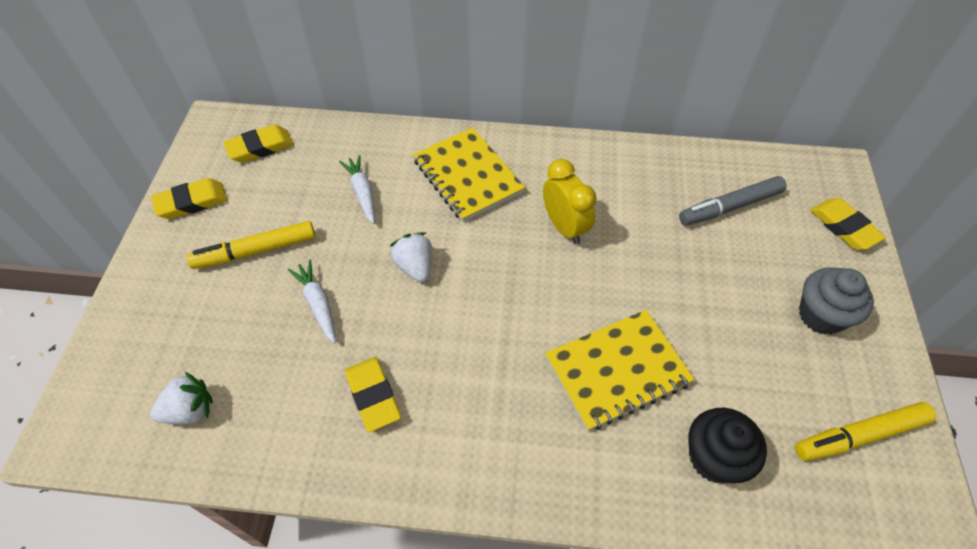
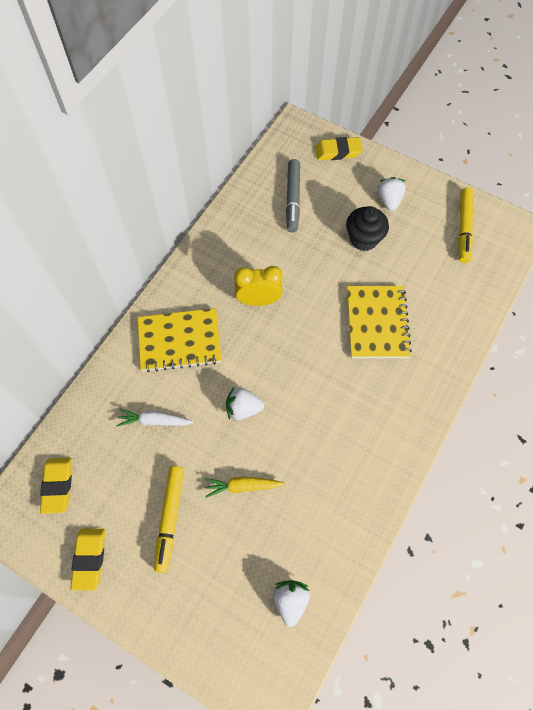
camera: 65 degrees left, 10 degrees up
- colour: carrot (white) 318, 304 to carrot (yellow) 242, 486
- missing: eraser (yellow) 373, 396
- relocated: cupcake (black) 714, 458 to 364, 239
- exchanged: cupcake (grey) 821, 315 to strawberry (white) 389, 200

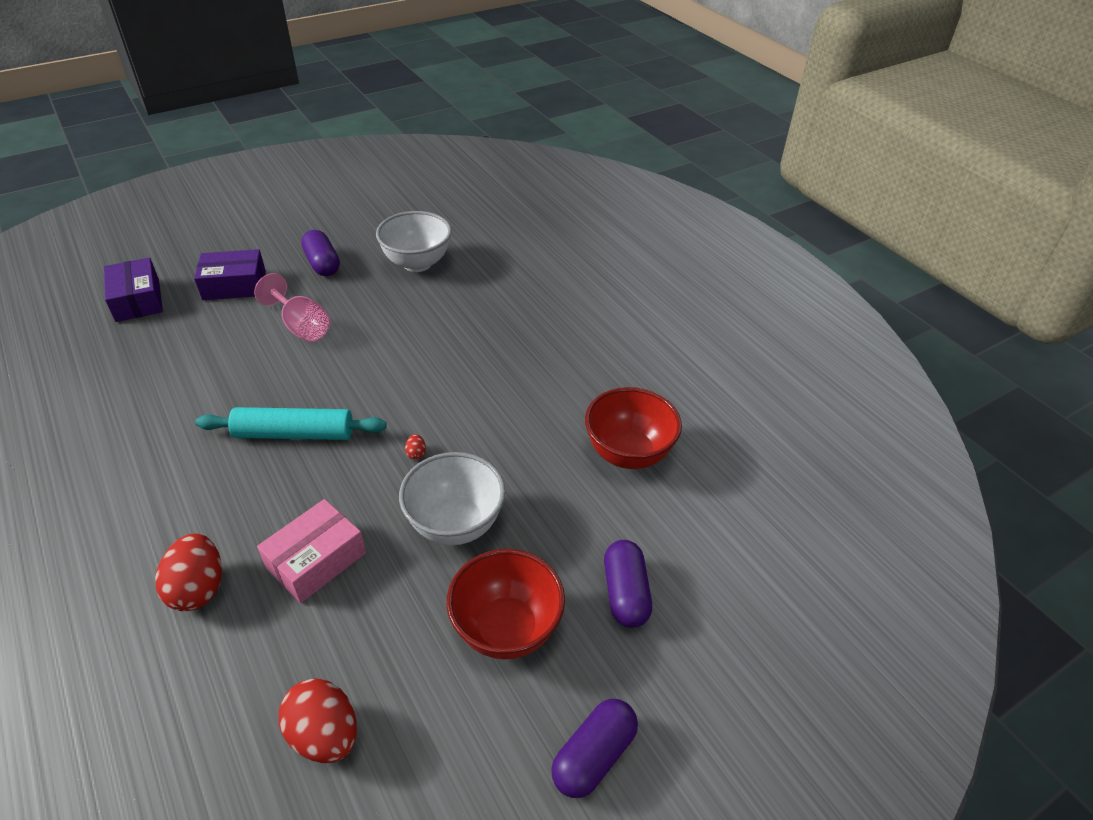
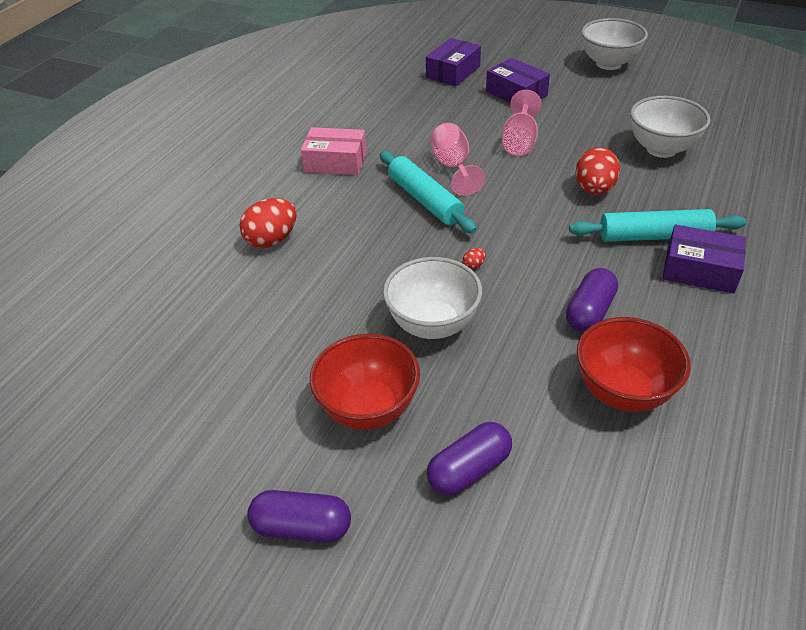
camera: 60 degrees right, 0 degrees up
- relocated: box (pink) 316, 560 to 335, 162
- relocated: egg (red) 325, 735 to 594, 189
- relocated: capsule (purple) 322, 264 to 589, 312
- appeared: goblet (pink) 453, 167
- appeared: rolling pin (turquoise) 654, 236
- appeared: bowl (white) 608, 64
- appeared: box (purple) 699, 270

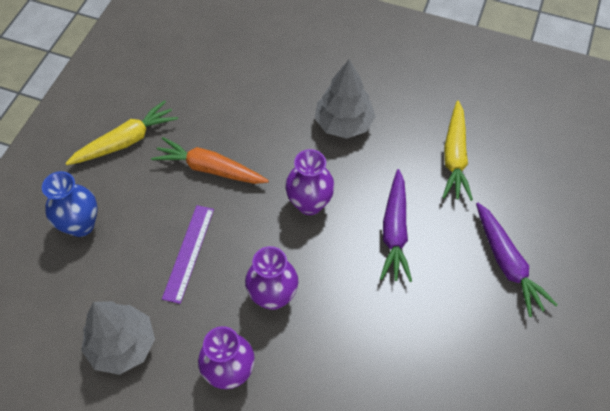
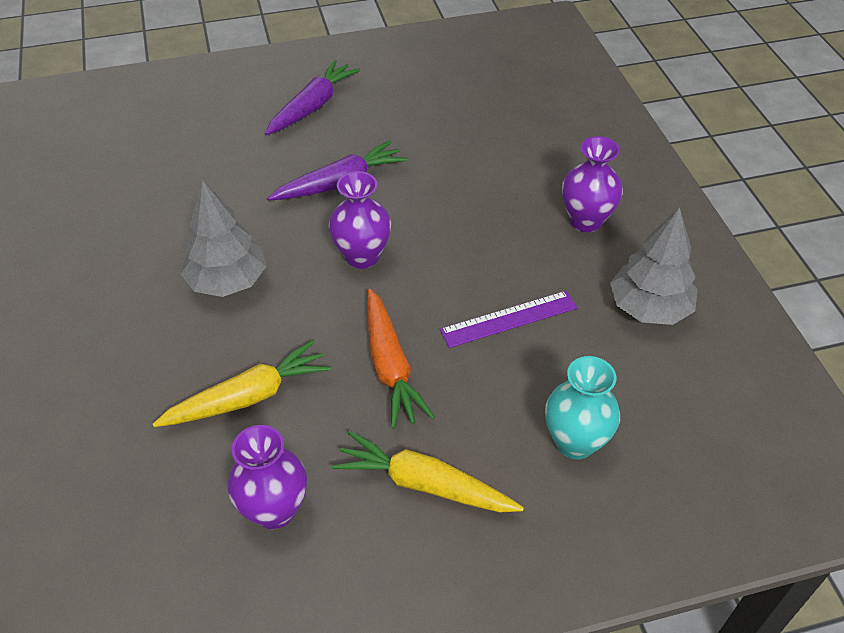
camera: 125 degrees left, 10 degrees down
- colour: vase (blue) 81, 225 to vase (turquoise) 575, 442
- relocated: vase (purple) 273, 296 to 274, 510
- relocated: carrot (yellow) 454, 157 to 248, 397

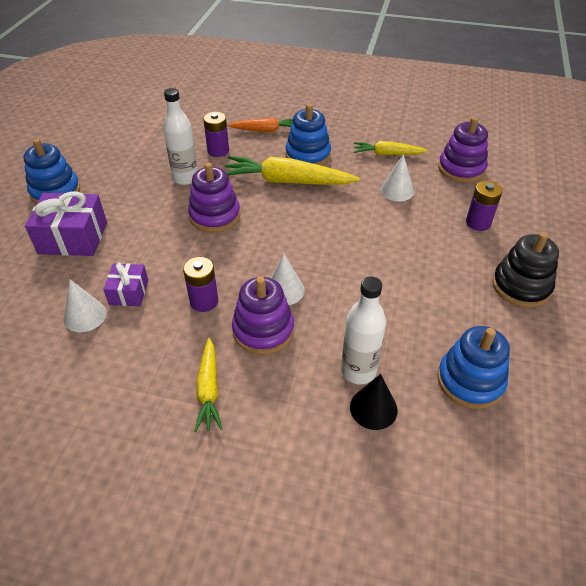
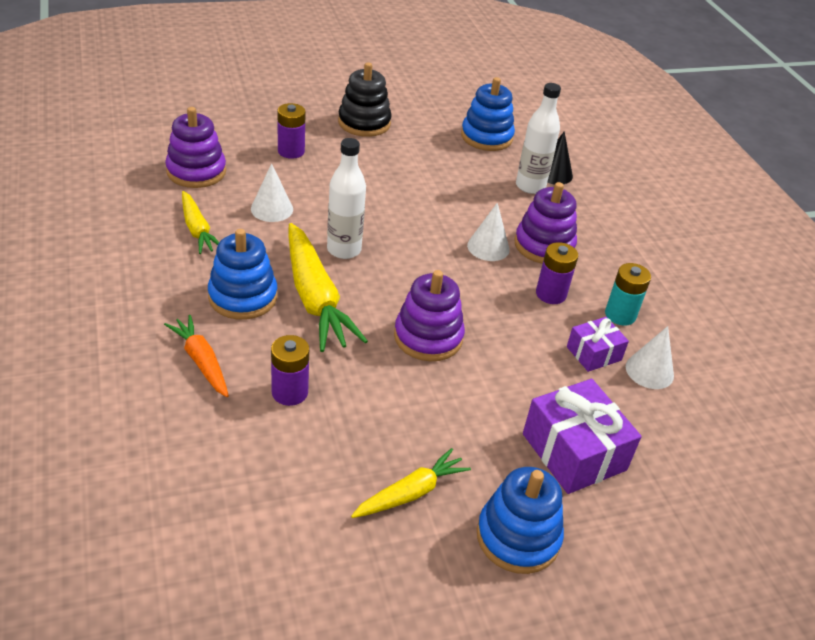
camera: 125 degrees left, 5 degrees down
- relocated: bottle (white) 185, 178 to 344, 250
- relocated: carrot (yellow) 209, 389 to 411, 493
- appeared: battery (turquoise) 620, 315

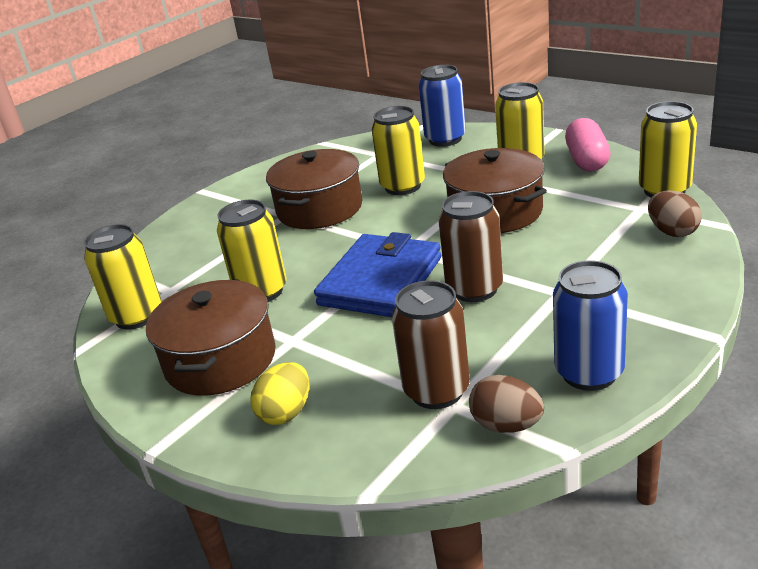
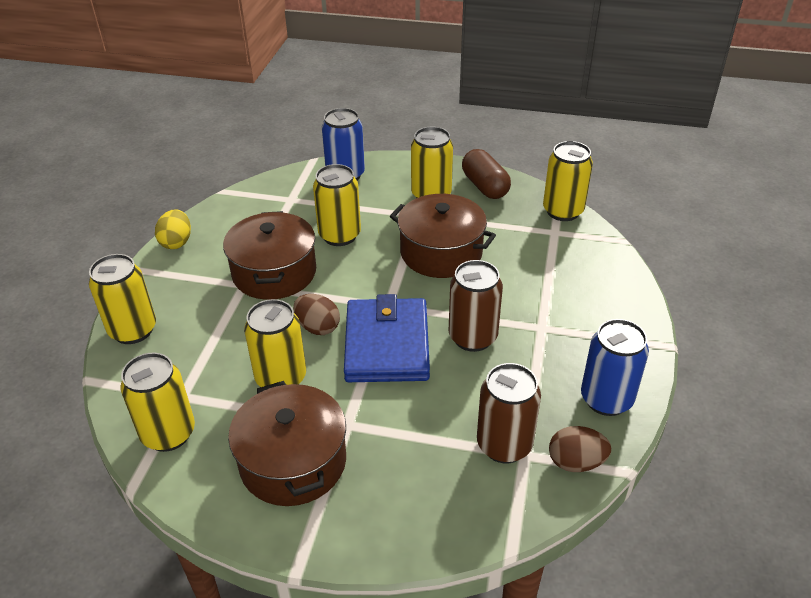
camera: 30 degrees left, 10 degrees up
- relocated: egg (yellow) 286, 412 to 176, 242
- colour: capsule (pink) 587, 160 to capsule (brown) 485, 186
- relocated: egg (brown) 672, 232 to 318, 327
- appeared: can (yellow) 133, 330

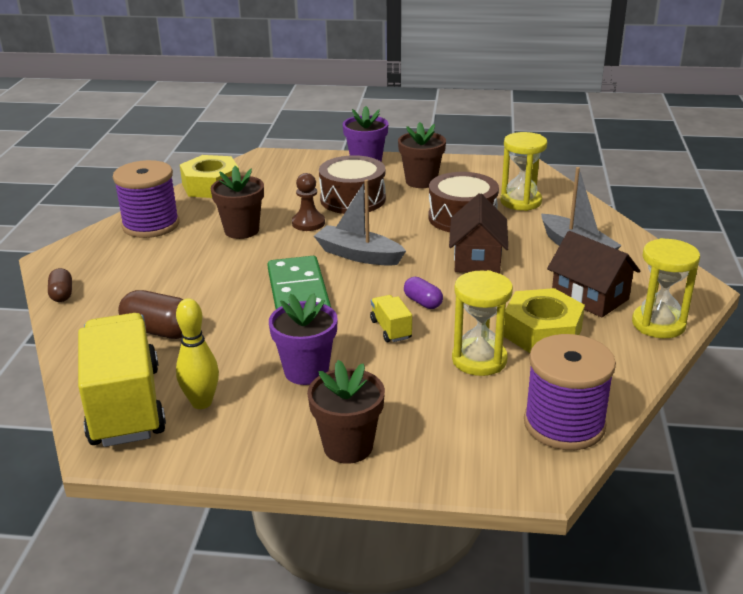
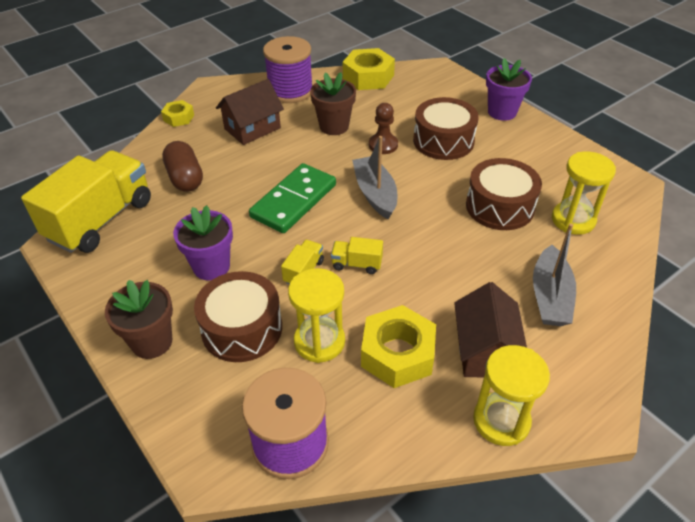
camera: 45 degrees right, 15 degrees up
- exchanged: capsule (brown) 62, 294 to nut (yellow) 179, 118
- missing: bowling pin (yellow) 201, 403
- missing: flower pot (brown) 421, 181
- exchanged: capsule (purple) 423, 302 to truck (yellow) 357, 264
- relocated: house (brown) 477, 259 to 252, 128
- appeared: drum (brown) 242, 328

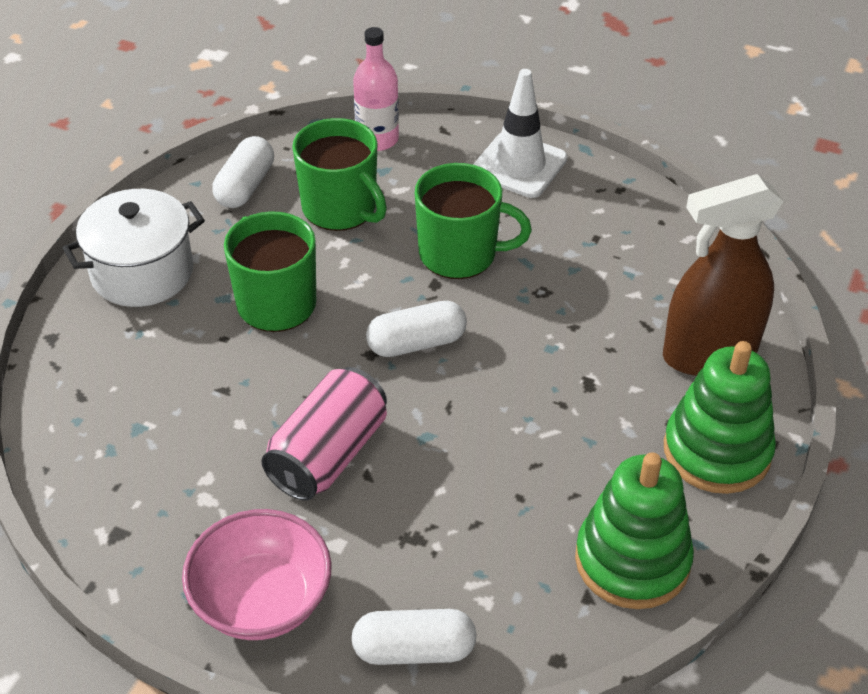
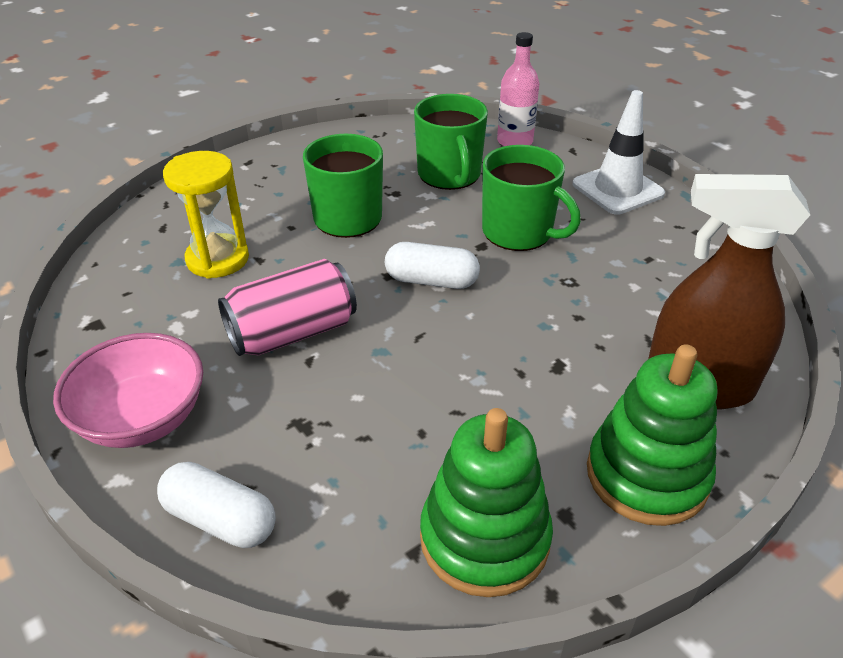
camera: 30 degrees right, 5 degrees down
- missing: pot (white) 142, 272
- missing: capsule (white) 245, 186
- appeared: hourglass (yellow) 217, 259

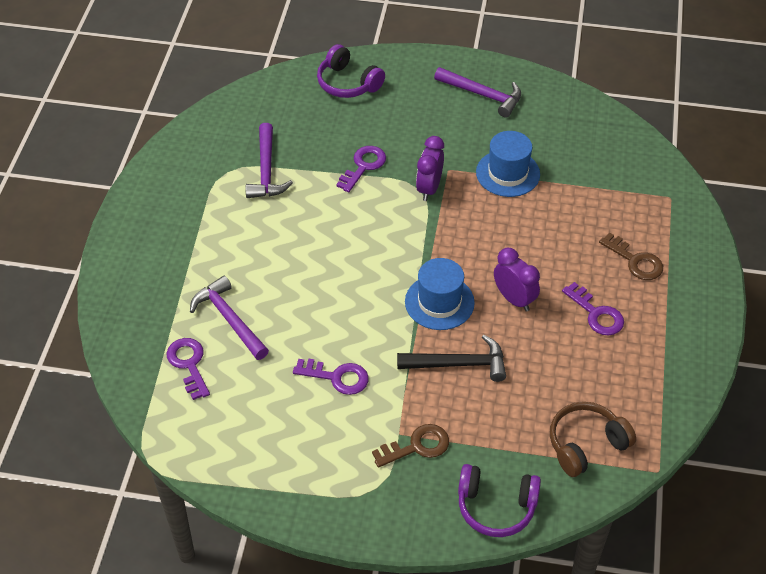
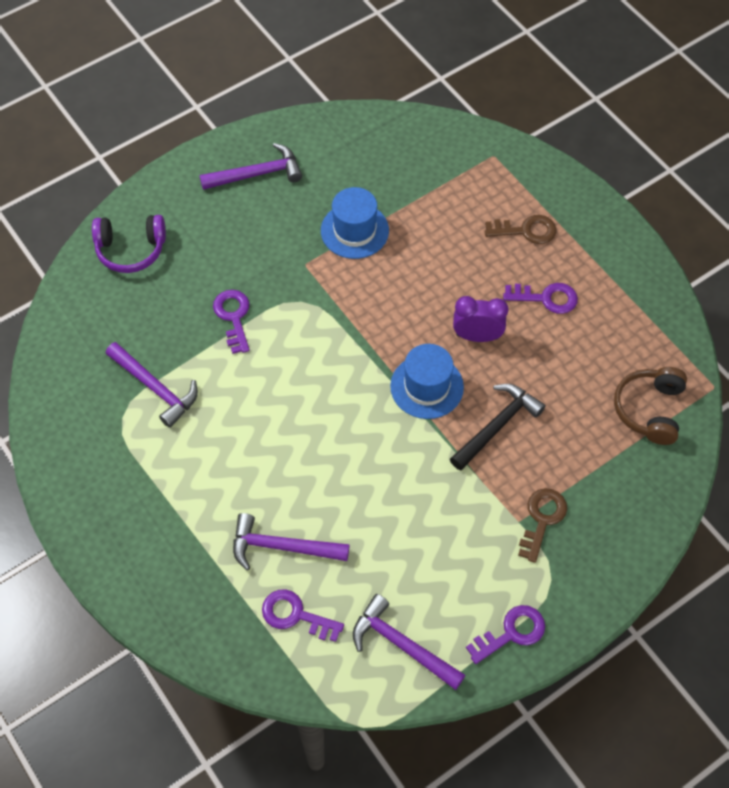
camera: 45 degrees left, 10 degrees up
- relocated: key (purple) 337, 377 to 511, 633
- missing: clock (purple) 429, 188
- missing: headphones (purple) 496, 507
- appeared: hammer (purple) 402, 645

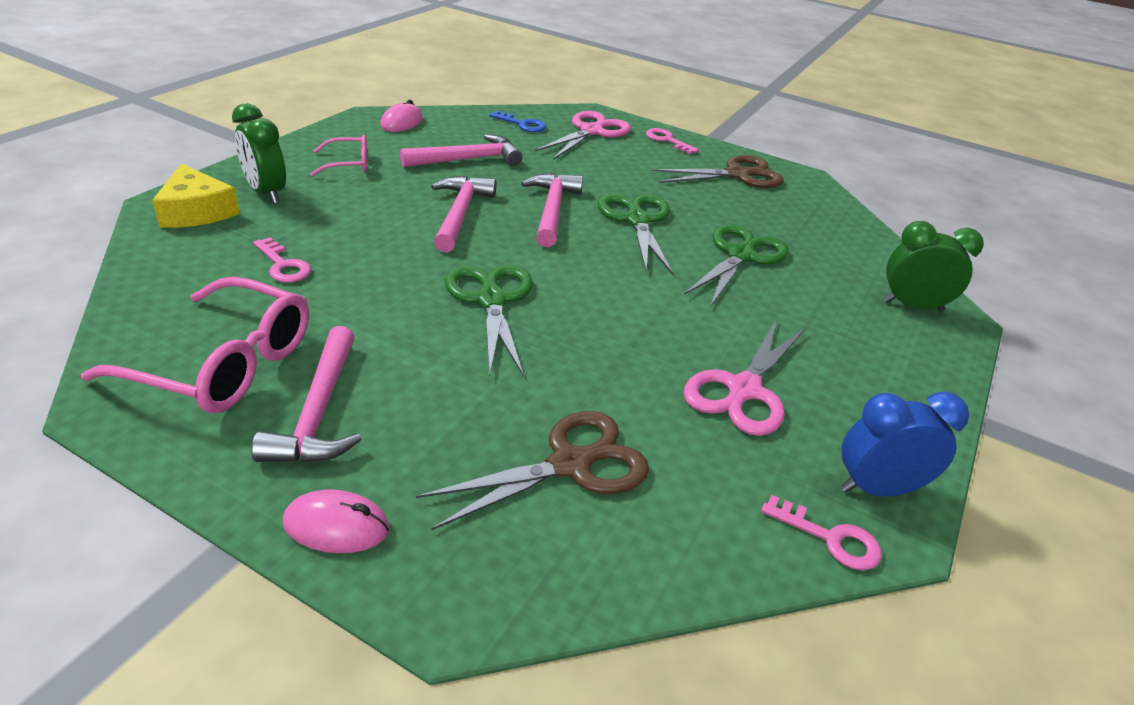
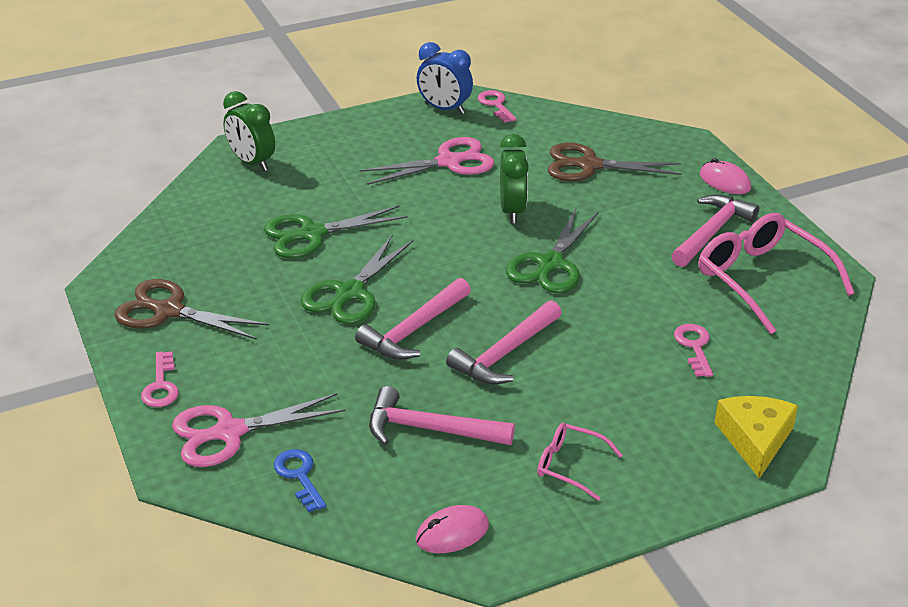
camera: 140 degrees left, 0 degrees up
- relocated: clock (green) 266, 193 to 512, 210

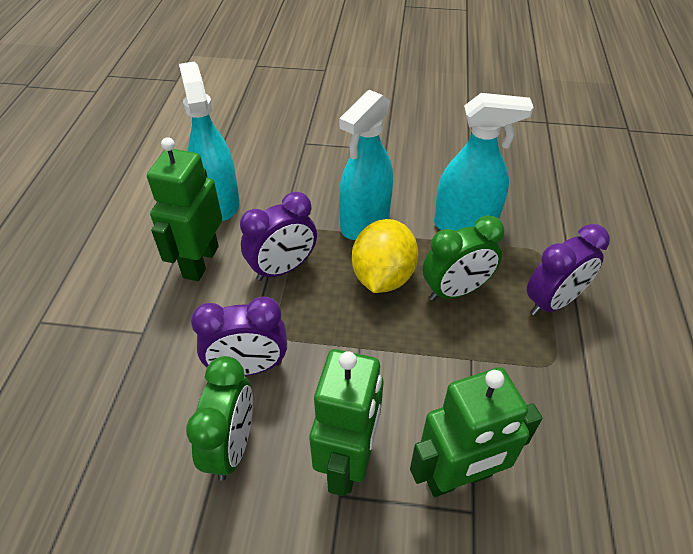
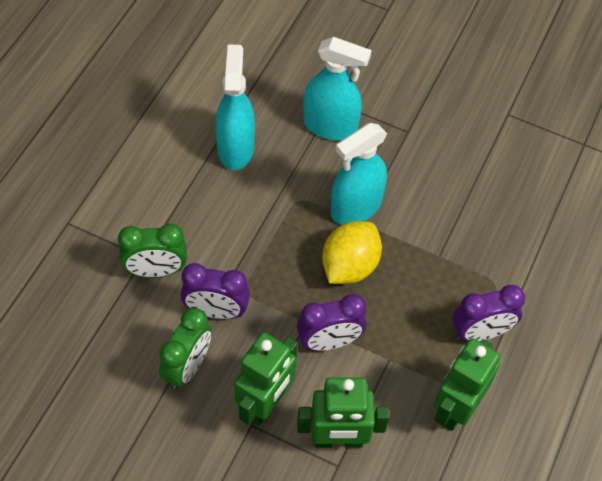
camera: 15 degrees right, 10 degrees up
- relocated: robot (green) 200, 262 to 455, 408
- relocated: clock (purple) 283, 269 to 329, 342
- relocated: clock (green) 455, 291 to 156, 270
- relocated: spray bottle (turquoise) 465, 224 to 330, 126

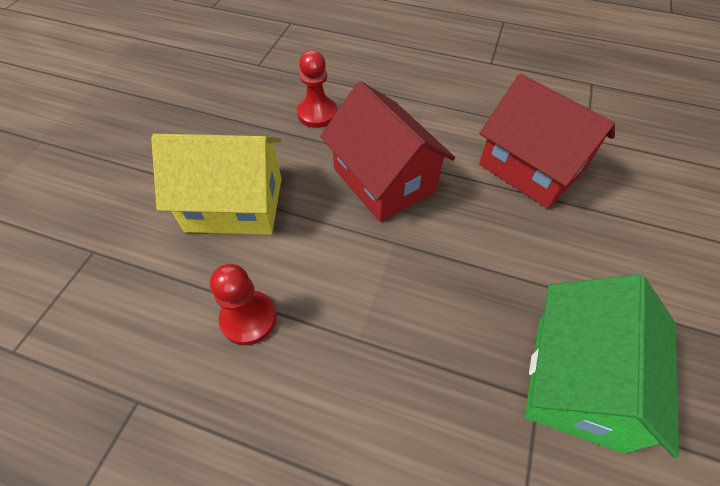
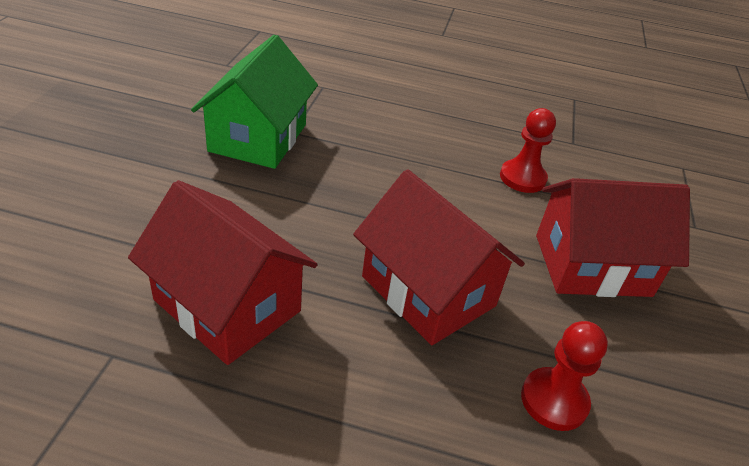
camera: 170 degrees right, 15 degrees down
- colour: house (yellow) 234, 204 to house (red) 592, 265

